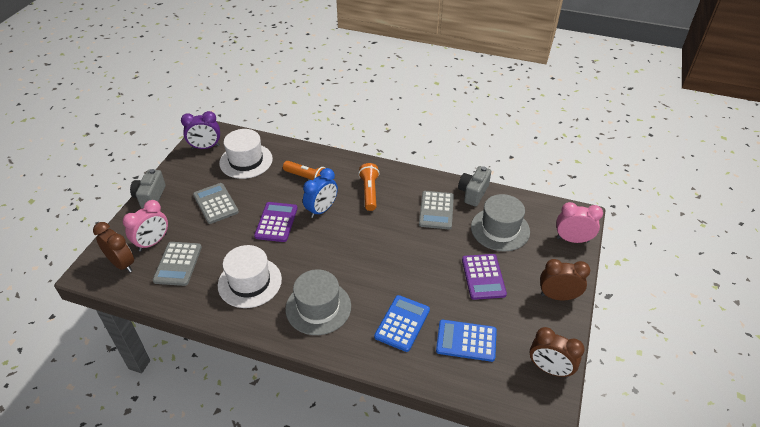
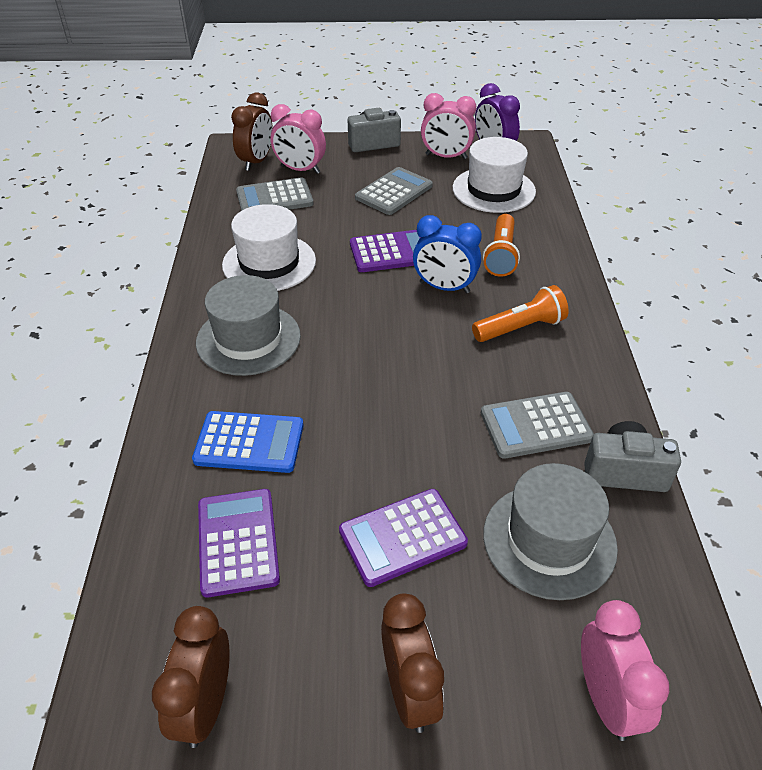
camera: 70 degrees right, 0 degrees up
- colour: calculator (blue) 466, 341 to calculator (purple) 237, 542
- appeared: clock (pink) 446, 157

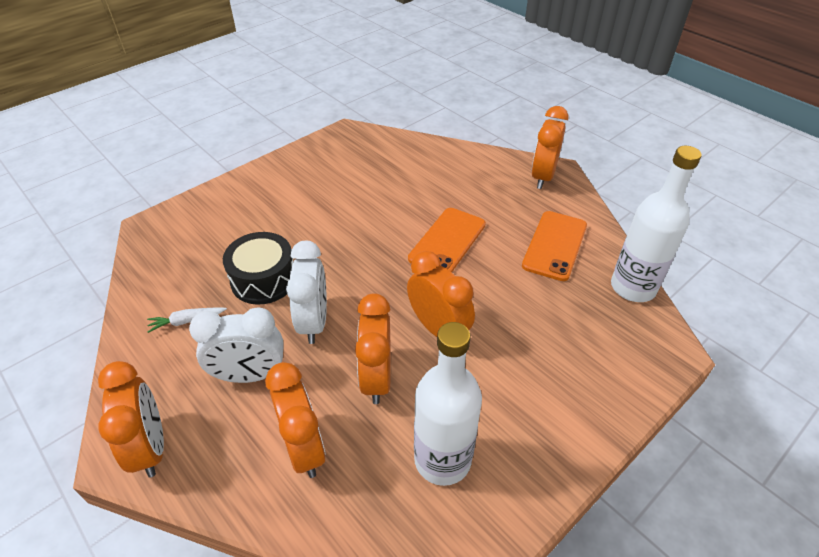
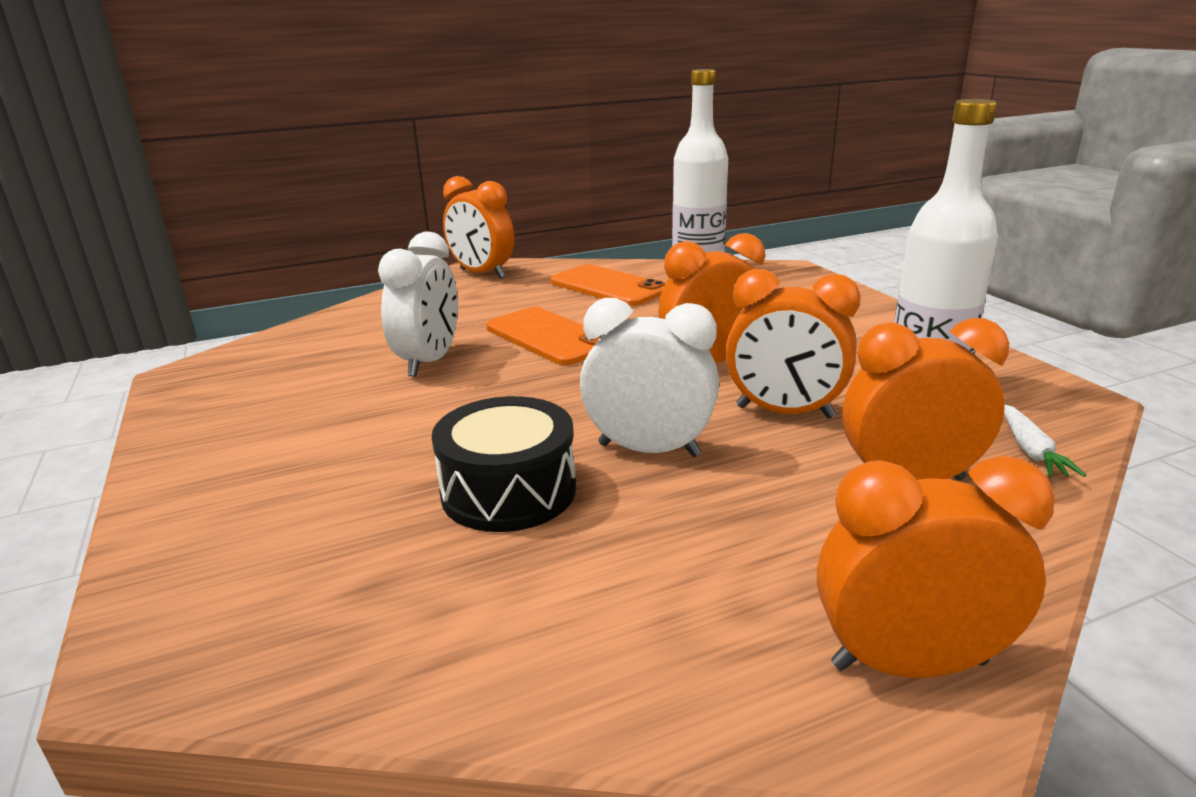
camera: 70 degrees left, 20 degrees down
- relocated: carrot (white) 187, 321 to 1031, 450
- relocated: clock (white) 250, 375 to 429, 361

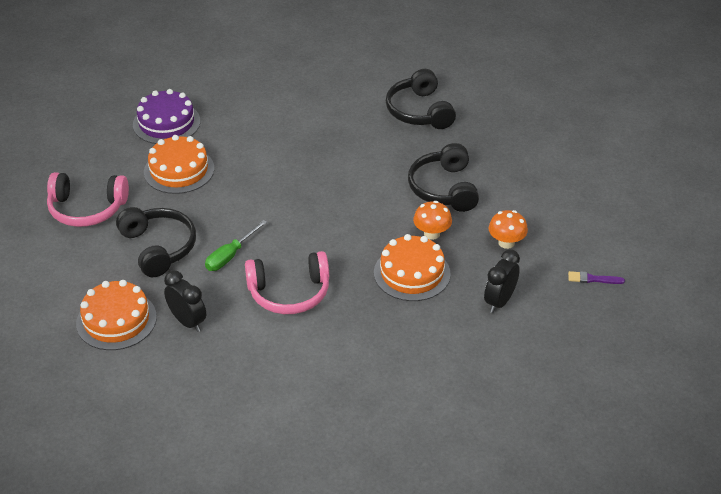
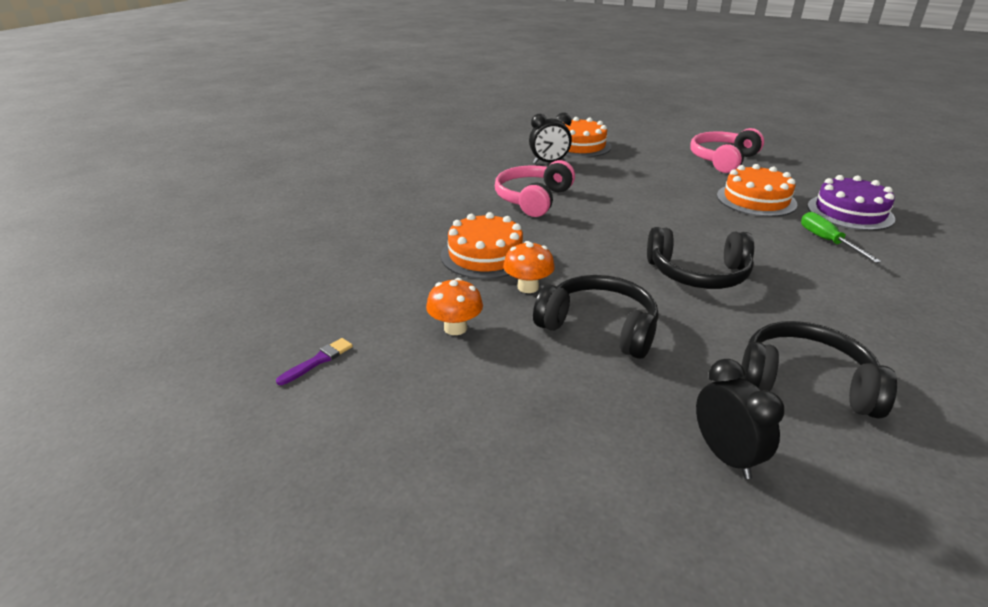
camera: 125 degrees right, 10 degrees down
- relocated: headphones (black) 158, 248 to 698, 274
- relocated: screwdriver (green) 230, 256 to 827, 241
- relocated: clock (black) 499, 301 to 725, 456

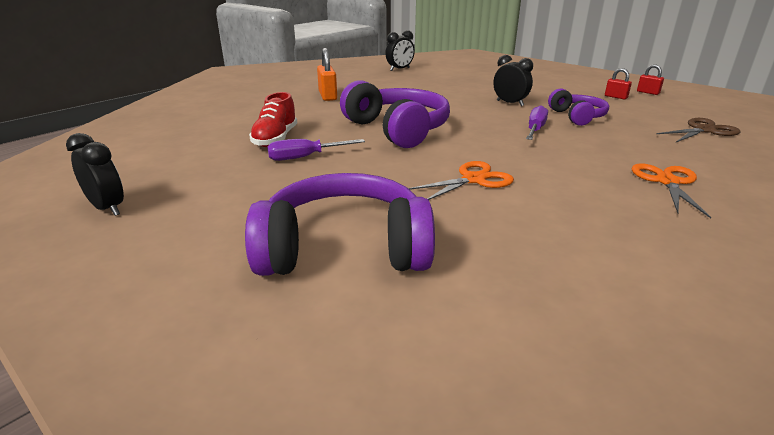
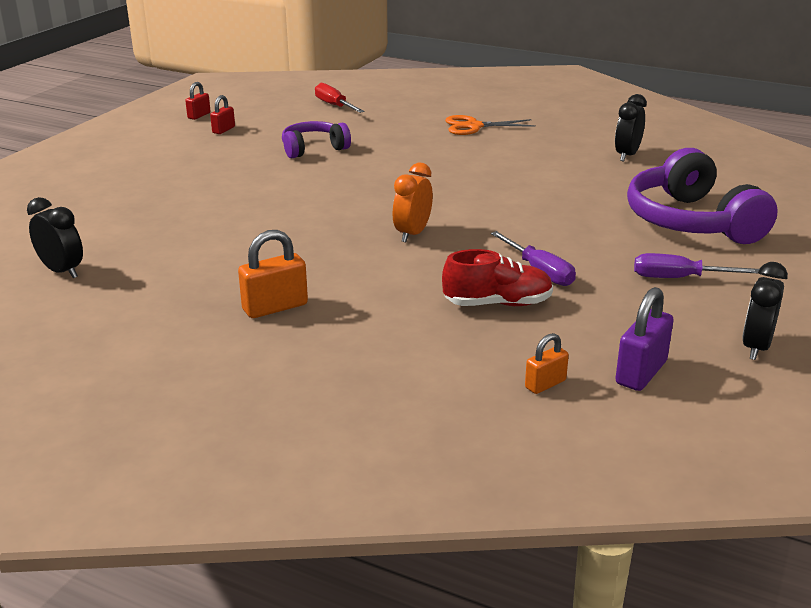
camera: 105 degrees left, 0 degrees up
- exchanged: headphones (purple) 397, 129 to clock (orange) 412, 234
- missing: scissors (orange) 473, 180
- relocated: clock (black) 510, 103 to 627, 155
- relocated: screwdriver (purple) 535, 129 to 679, 278
- exchanged: scissors (brown) 704, 130 to screwdriver (red) 334, 106
- appeared: padlock (orange) 545, 384
- appeared: padlock (purple) 641, 373

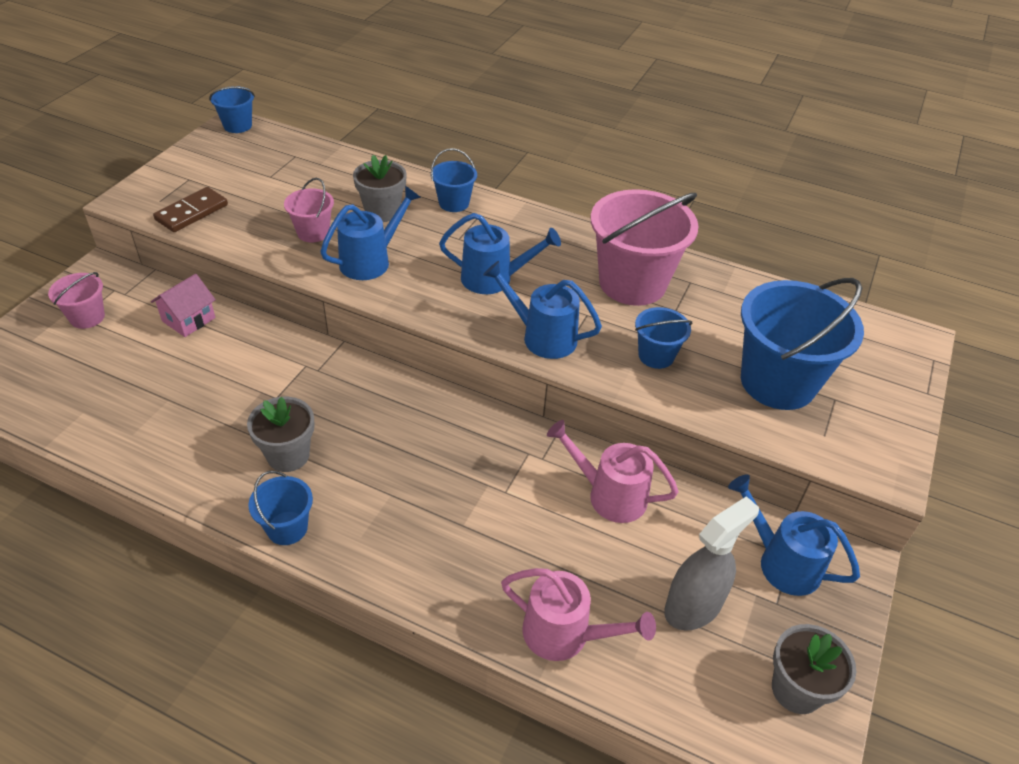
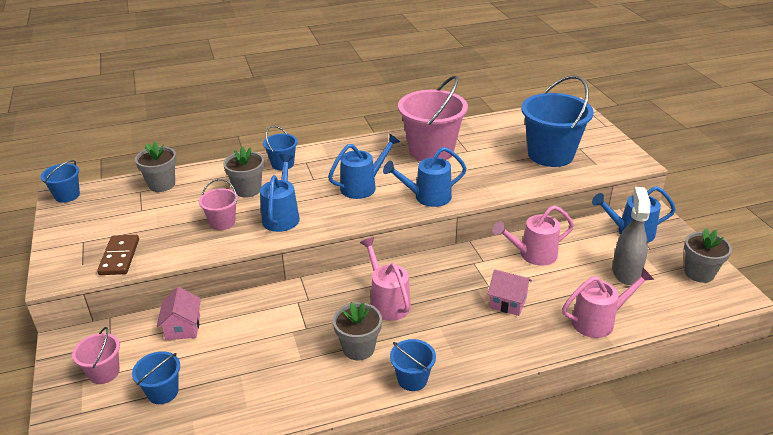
camera: 40 degrees left, 10 degrees down
- relocated: bucket (blue) 656, 356 to 163, 392
- appeared: flower pot (grey) 162, 184
- appeared: watering can (pink) 387, 302
- appeared: house (pink) 508, 302

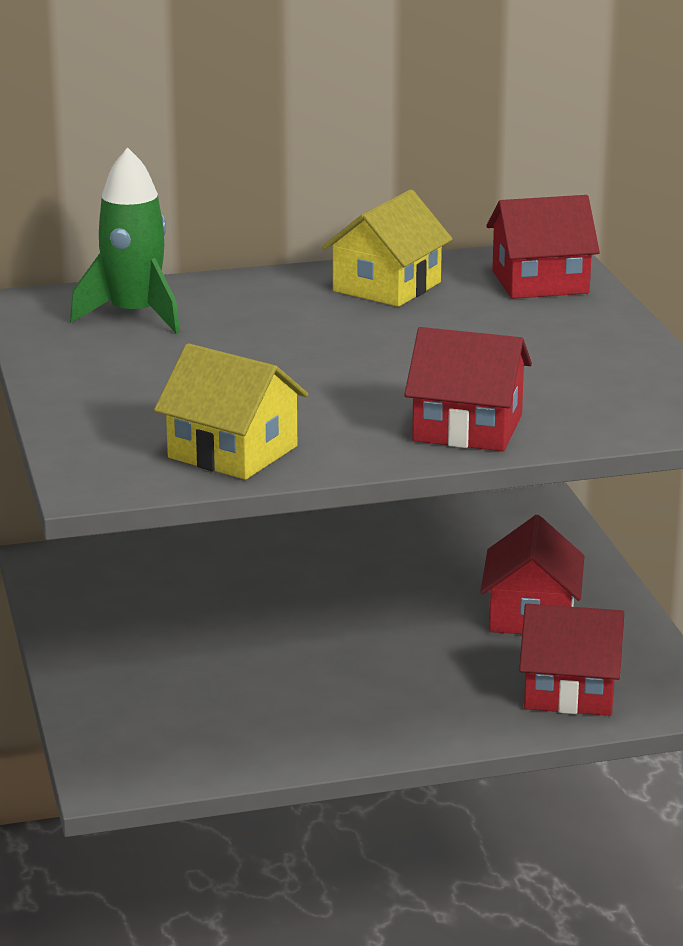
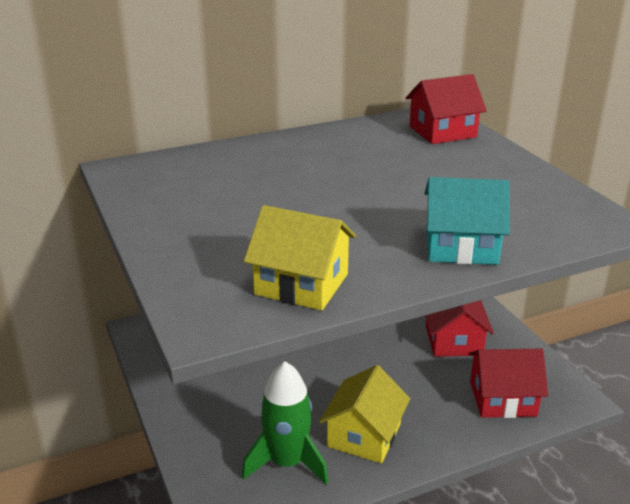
camera: 10 degrees left, 5 degrees up
- relocated: rocket (green) 134, 315 to 287, 462
- relocated: house (yellow) 387, 287 to 364, 435
- colour: house (red) 467, 428 to house (turquoise) 461, 246

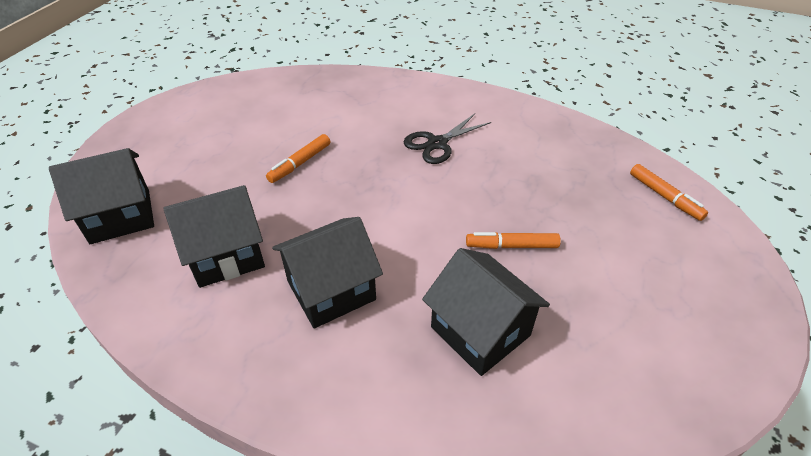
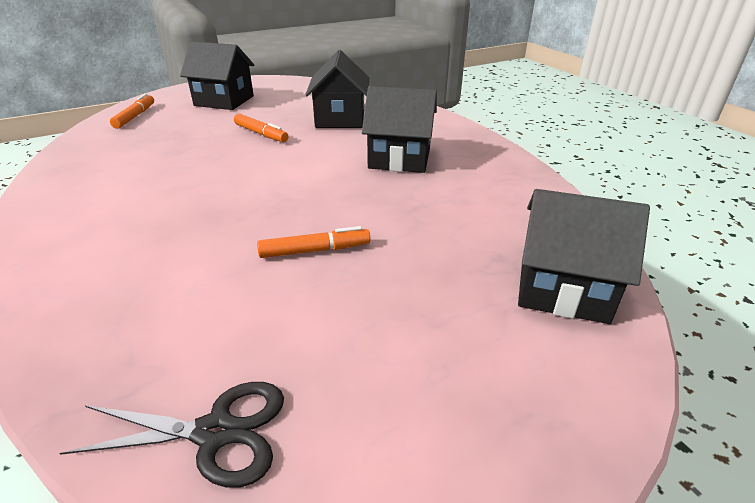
camera: 140 degrees left, 10 degrees down
- relocated: house (black) 226, 255 to 224, 101
- relocated: scissors (black) 437, 143 to 215, 433

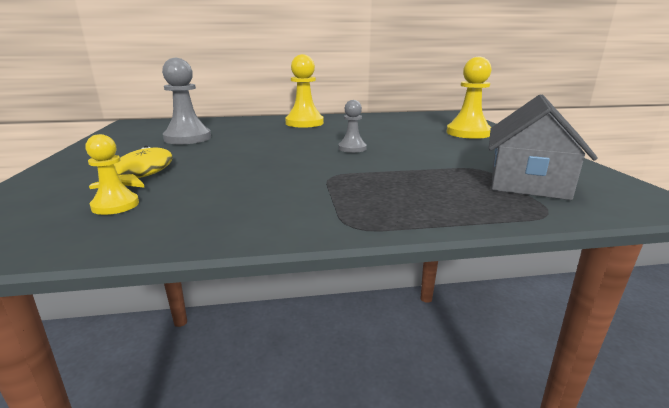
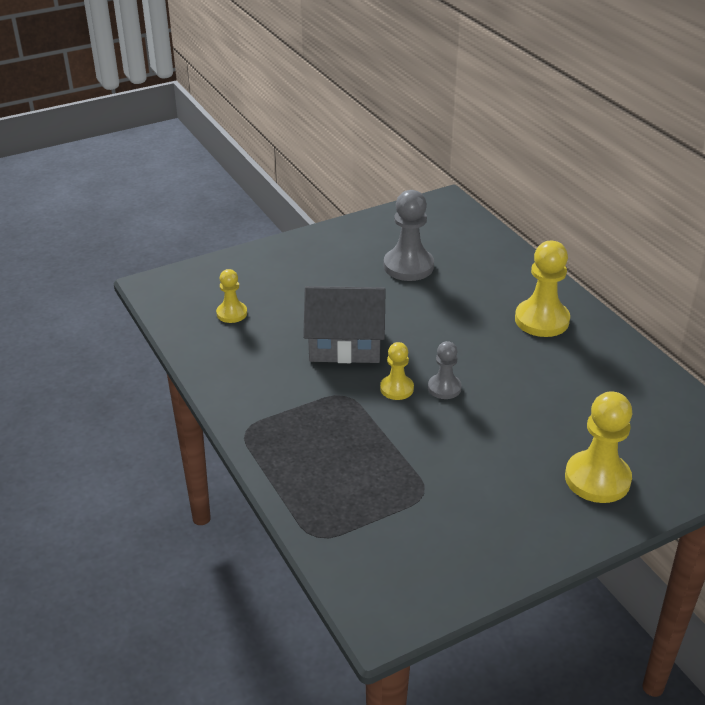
camera: 70 degrees right, 15 degrees up
- missing: fish (yellow) 142, 173
- relocated: house (grey) 527, 181 to 345, 344
- appeared: pawn (yellow) 396, 389

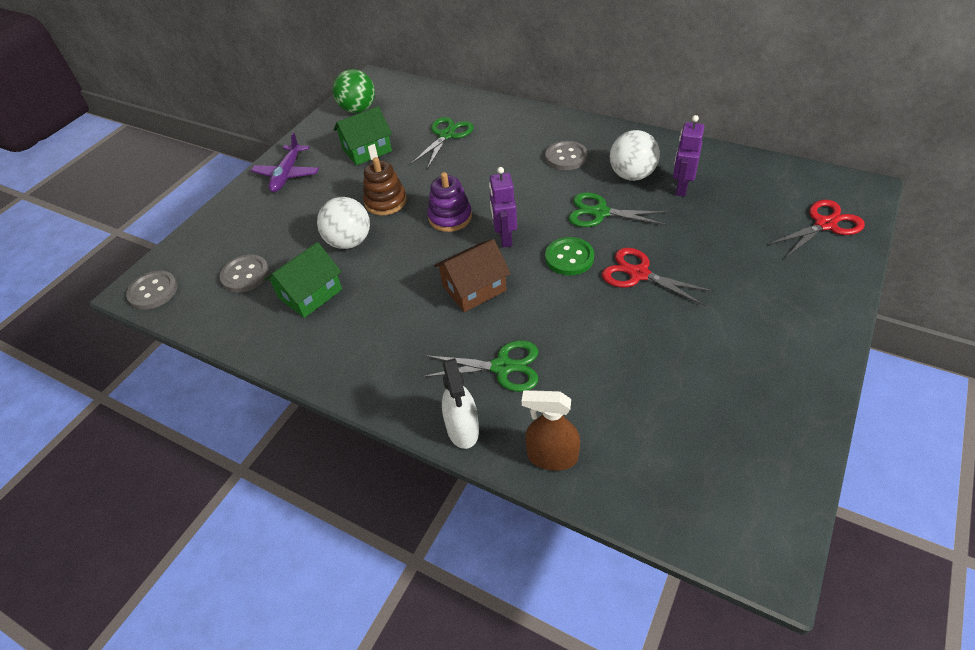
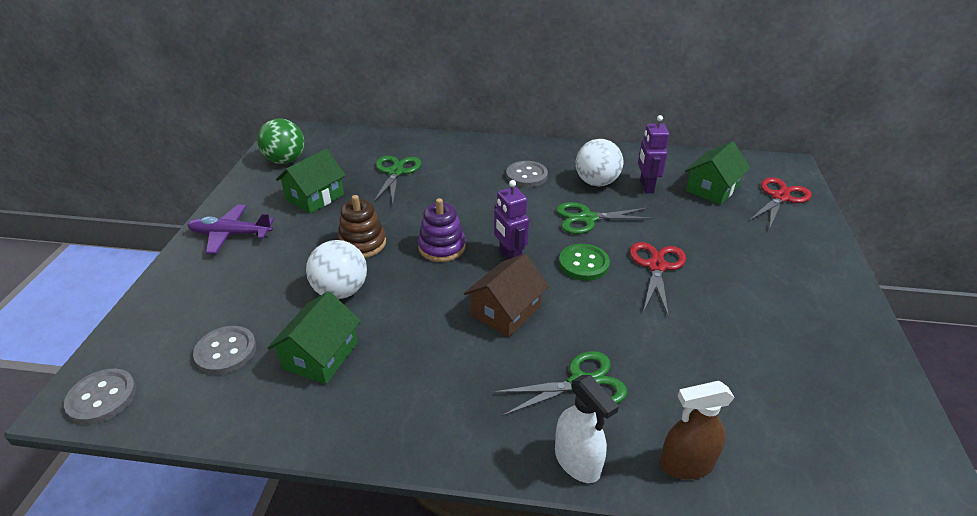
camera: 25 degrees left, 10 degrees down
- spun: plane (purple) 287, 174 = 231, 234 105 degrees clockwise
- spun: scissors (red) 638, 274 = 656, 266 90 degrees clockwise
- appeared: house (green) 712, 189

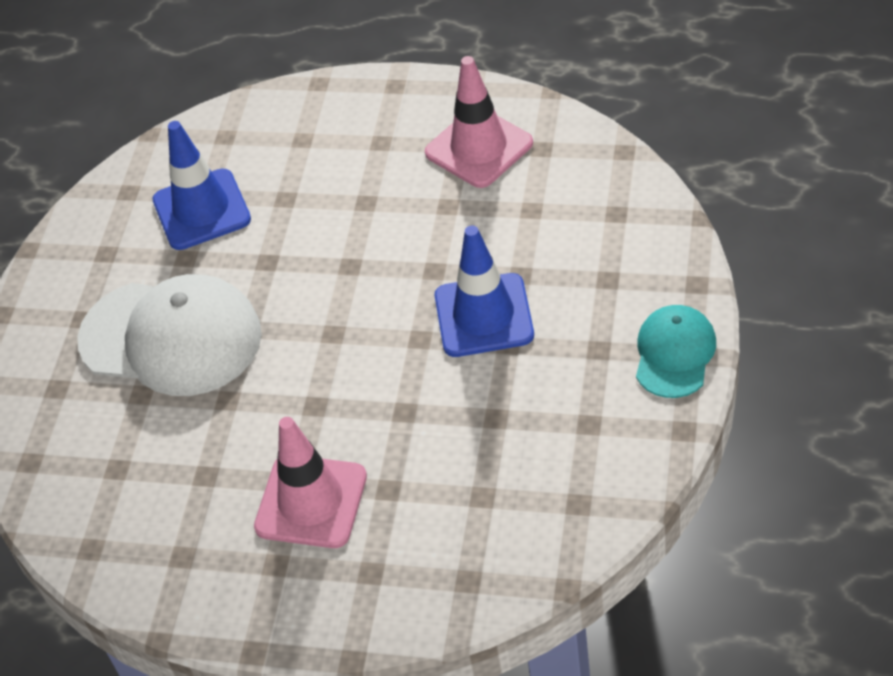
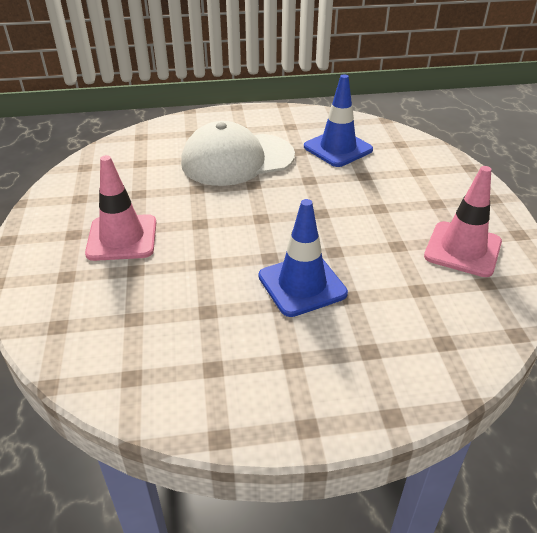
camera: 65 degrees right, 10 degrees down
- spun: cap (white) 171, 338 = 237, 159 75 degrees clockwise
- missing: cap (turquoise) 674, 354

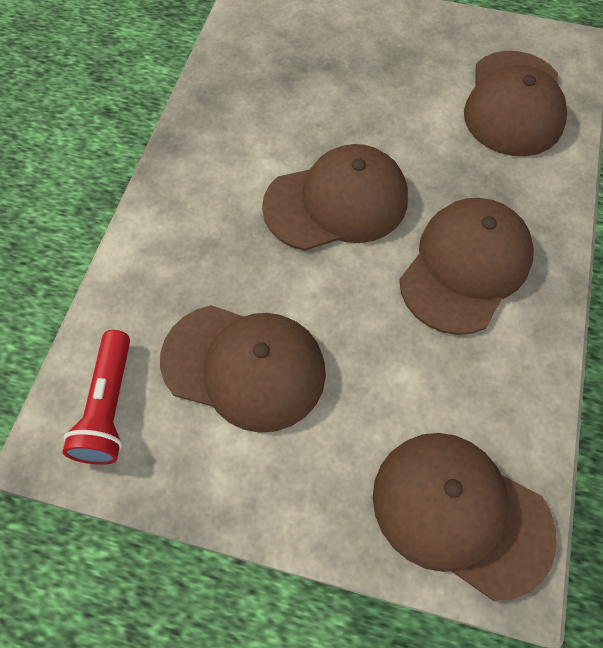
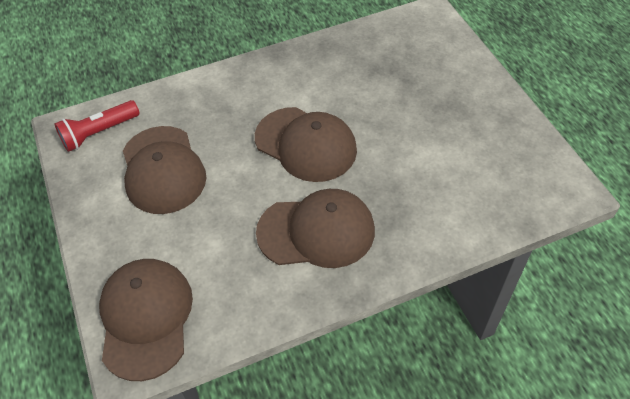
camera: 55 degrees right, 10 degrees down
- missing: cap (brown) 514, 104

